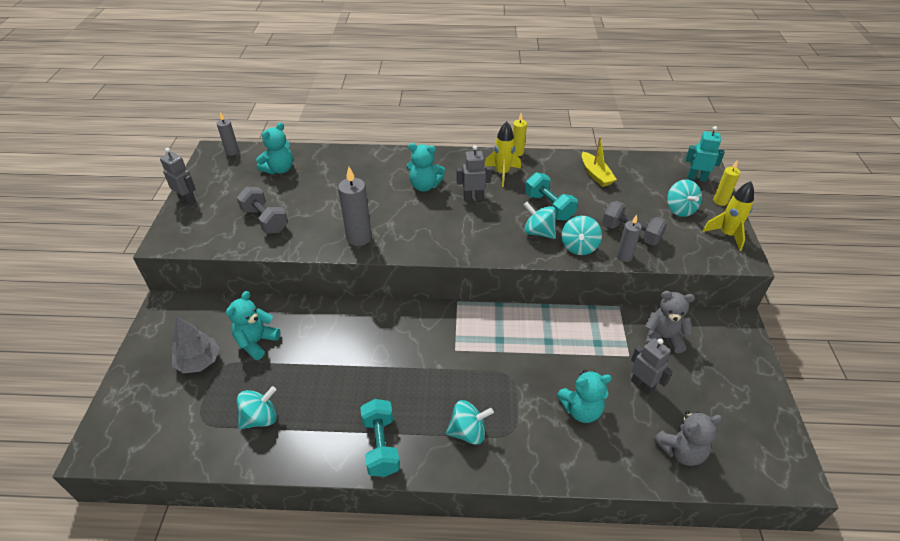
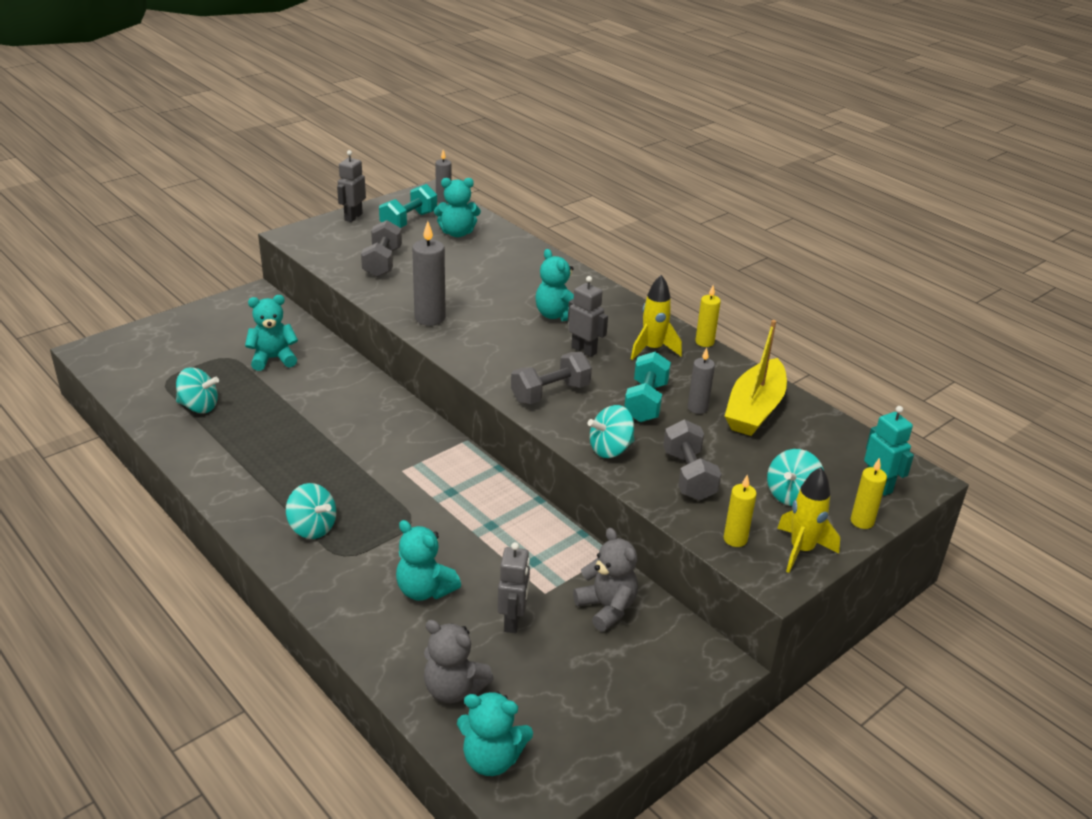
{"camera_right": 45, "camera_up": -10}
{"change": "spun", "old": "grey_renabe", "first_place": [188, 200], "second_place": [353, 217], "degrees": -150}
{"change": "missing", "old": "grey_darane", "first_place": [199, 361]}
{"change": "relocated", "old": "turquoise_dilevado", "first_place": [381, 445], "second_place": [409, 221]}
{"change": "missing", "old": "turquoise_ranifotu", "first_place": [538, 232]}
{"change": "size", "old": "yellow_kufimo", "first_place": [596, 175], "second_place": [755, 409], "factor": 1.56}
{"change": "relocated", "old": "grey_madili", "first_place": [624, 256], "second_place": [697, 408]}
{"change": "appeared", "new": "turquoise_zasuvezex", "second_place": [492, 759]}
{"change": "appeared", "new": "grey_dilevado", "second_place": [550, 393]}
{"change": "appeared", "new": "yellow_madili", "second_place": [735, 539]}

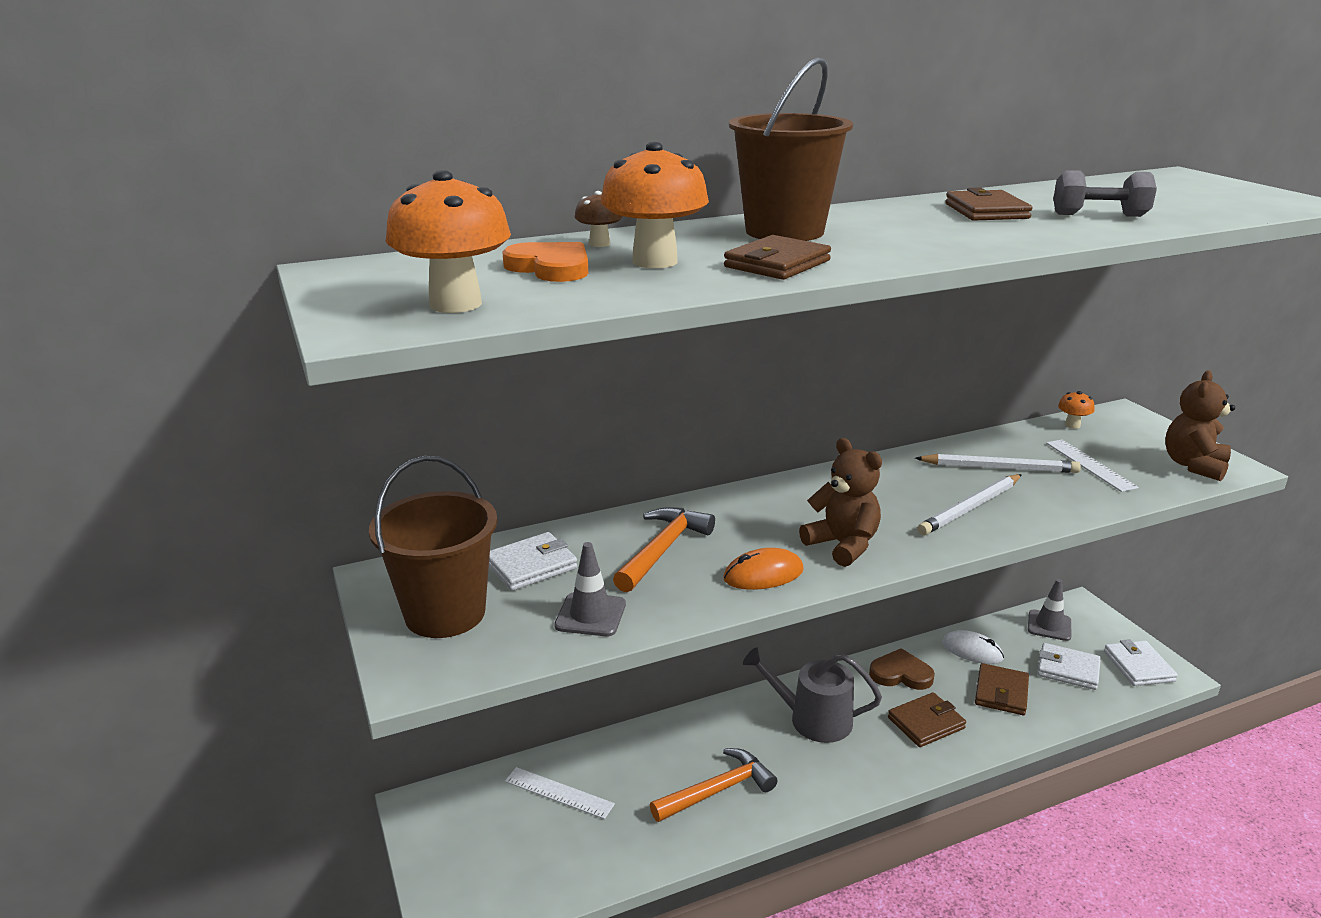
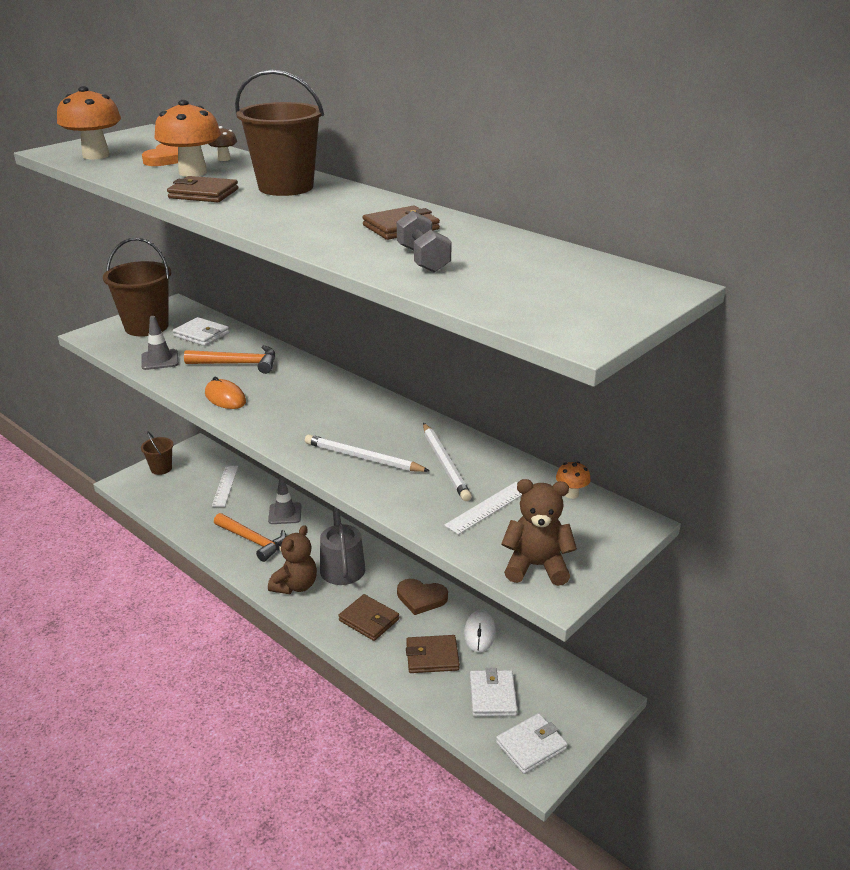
{"camera_right": 65, "camera_up": 5}
{"change": "relocated", "old": "brown_zasuvezex", "first_place": [843, 545], "second_place": [295, 586]}
{"change": "spun", "old": "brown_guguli", "first_place": [901, 674], "second_place": [421, 598], "degrees": 120}
{"change": "relocated", "old": "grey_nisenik", "first_place": [1049, 625], "second_place": [285, 513]}
{"change": "appeared", "new": "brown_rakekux", "second_place": [161, 468]}

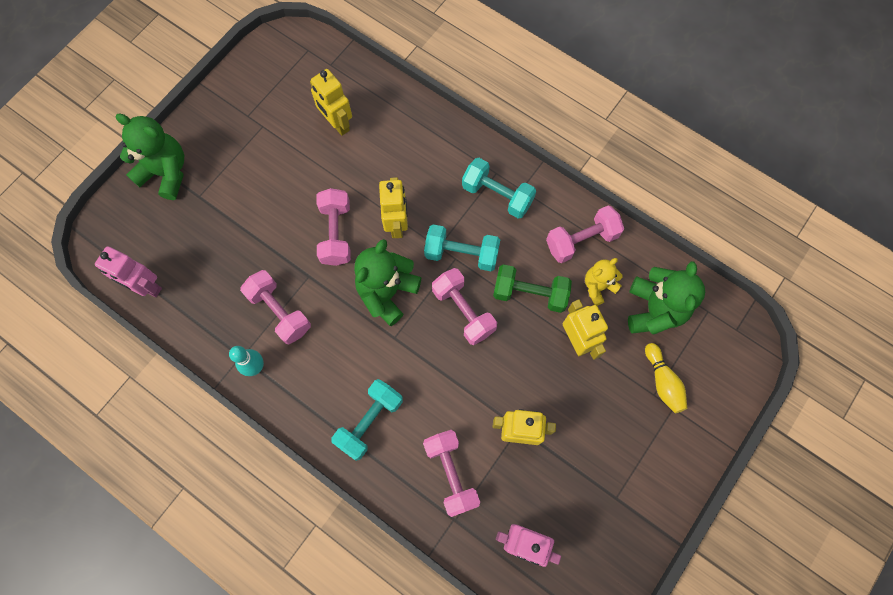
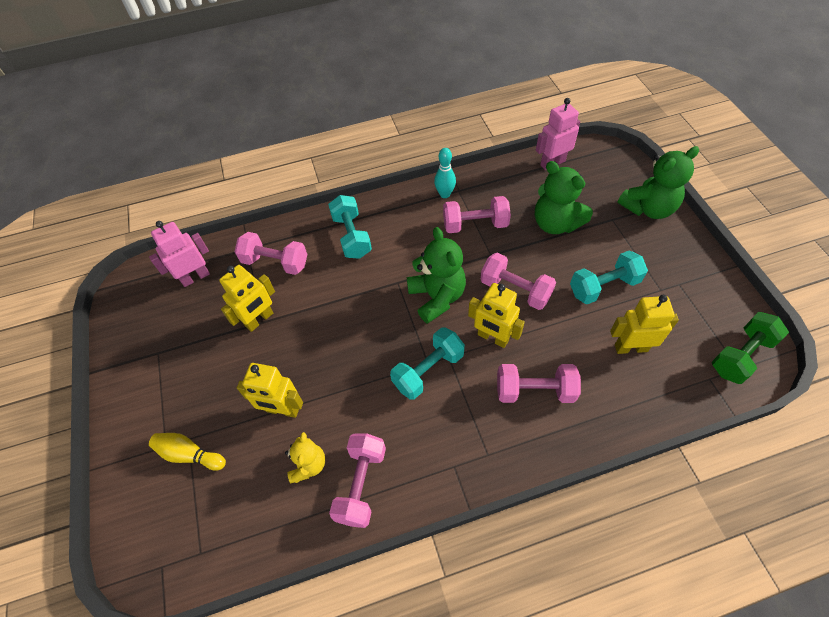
{"camera_right": 130, "camera_up": -15}
{"change": "relocated", "old": "pink_dilevado", "first_place": [463, 311], "second_place": [534, 391]}
{"change": "relocated", "old": "turquoise_dilevado", "first_place": [497, 195], "second_place": [604, 286]}
{"change": "relocated", "old": "green_dilevado", "first_place": [530, 293], "second_place": [741, 355]}
{"change": "relocated", "old": "green_zasuvezex", "first_place": [654, 310], "second_place": [555, 223]}

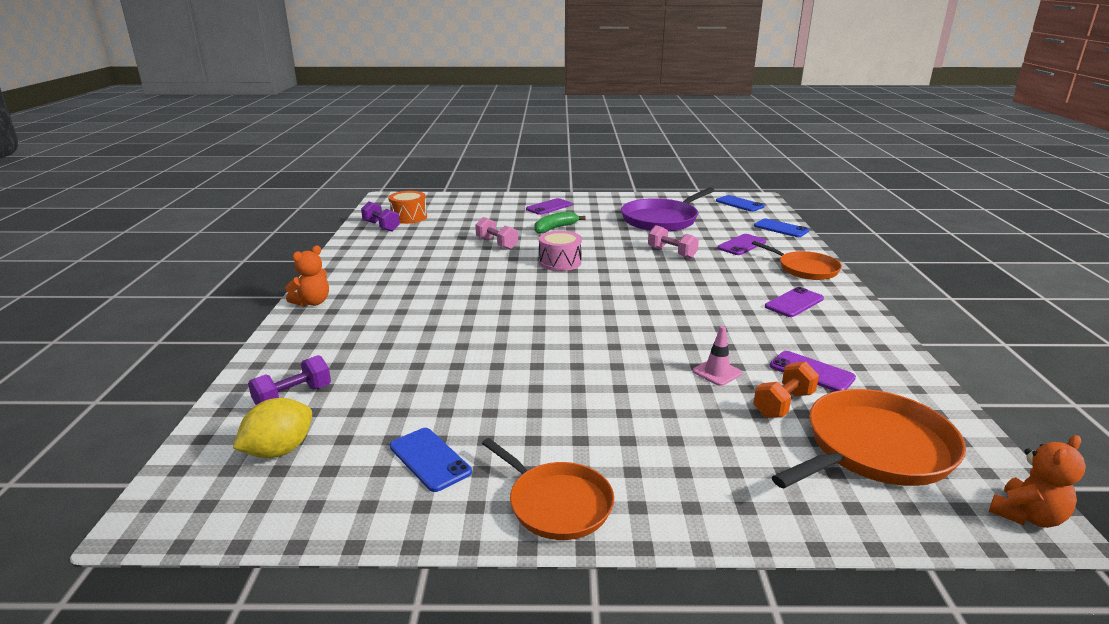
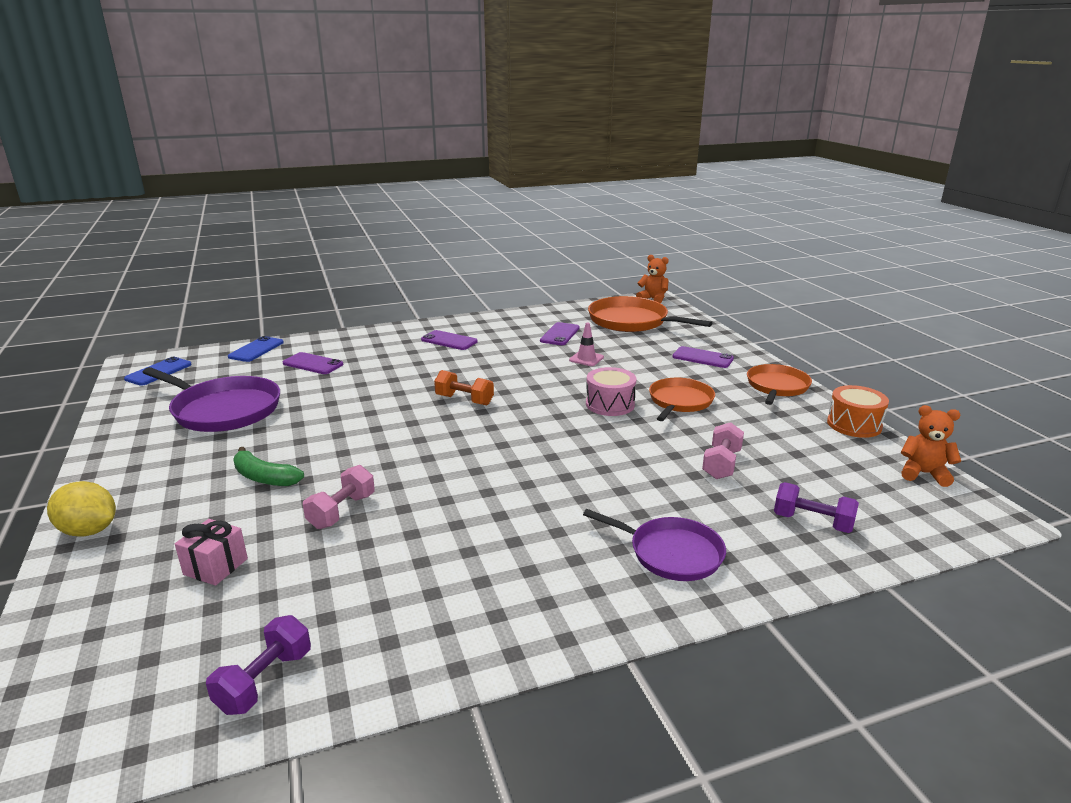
{"camera_right": -110, "camera_up": 0}
{"change": "relocated", "old": "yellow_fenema", "first_place": [279, 451], "second_place": [89, 531]}
{"change": "relocated", "old": "orange_zasuvezex", "first_place": [312, 302], "second_place": [923, 474]}
{"change": "relocated", "old": "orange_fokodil", "first_place": [409, 217], "second_place": [854, 424]}
{"change": "missing", "old": "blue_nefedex", "first_place": [430, 459]}
{"change": "relocated", "old": "purple_nefedex", "first_place": [549, 207], "second_place": [702, 358]}
{"change": "relocated", "old": "pink_fokodil", "first_place": [560, 262], "second_place": [610, 404]}
{"change": "relocated", "old": "pink_dilevado", "first_place": [672, 253], "second_place": [721, 464]}
{"change": "relocated", "old": "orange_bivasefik", "first_place": [805, 269], "second_place": [679, 401]}
{"change": "relocated", "old": "orange_dilevado", "first_place": [783, 404], "second_place": [464, 400]}
{"change": "appeared", "new": "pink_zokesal", "second_place": [215, 566]}
{"change": "appeared", "new": "purple_bivasefik", "second_place": [671, 553]}

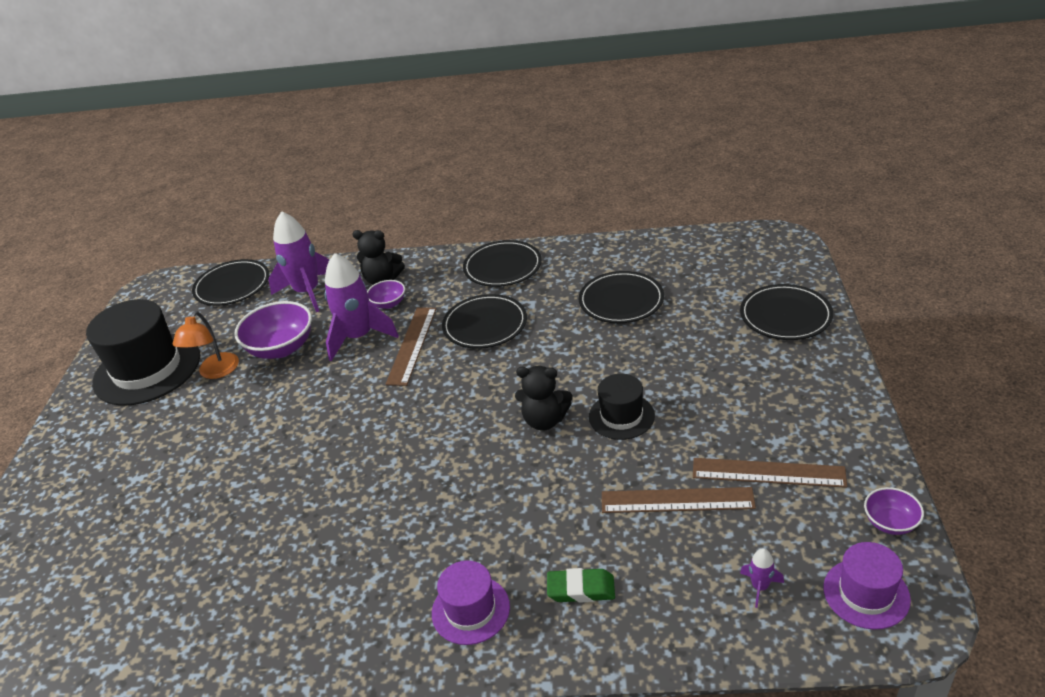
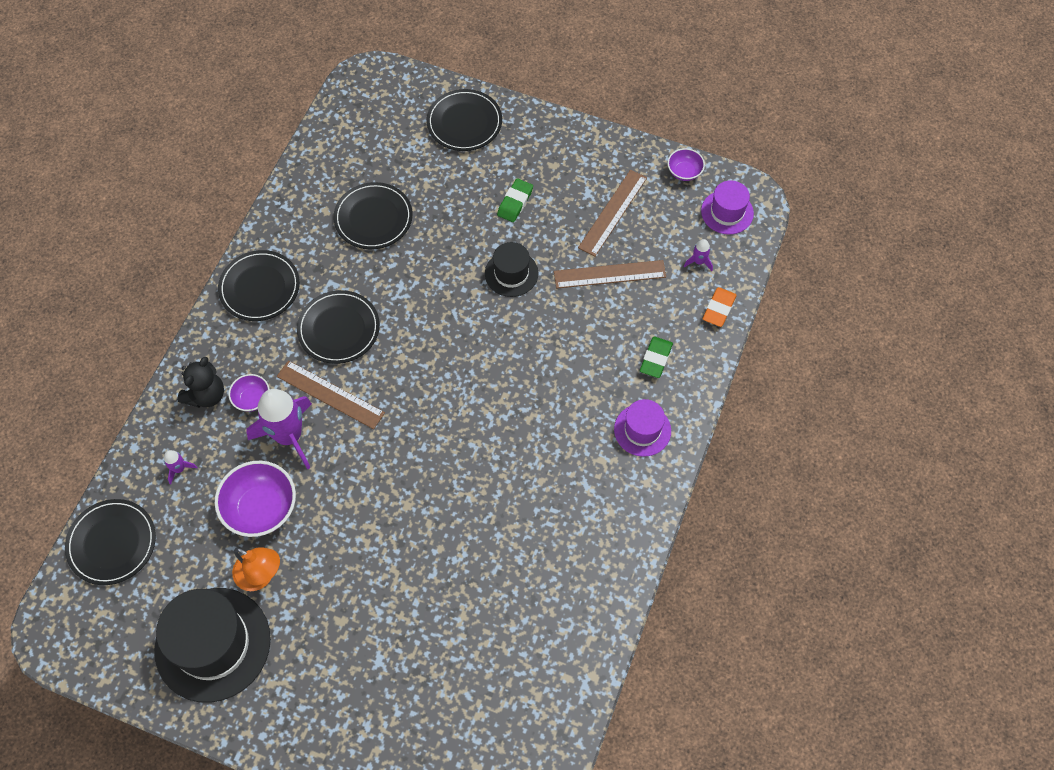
{"camera_right": -75, "camera_up": 25}
{"change": "size", "old": "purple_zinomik", "first_place": [307, 292], "second_place": [179, 469], "factor": 0.43}
{"change": "missing", "old": "black_zasuvezex", "first_place": [544, 420]}
{"change": "spun", "old": "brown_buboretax", "first_place": [677, 500], "second_place": [609, 274], "degrees": 60}
{"change": "appeared", "new": "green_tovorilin", "second_place": [515, 202]}
{"change": "appeared", "new": "orange_tovorilin", "second_place": [718, 309]}

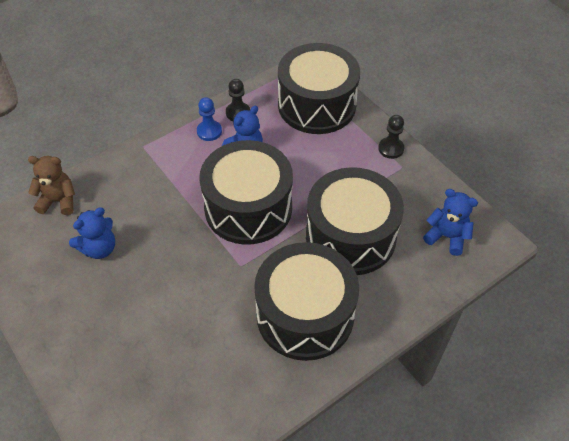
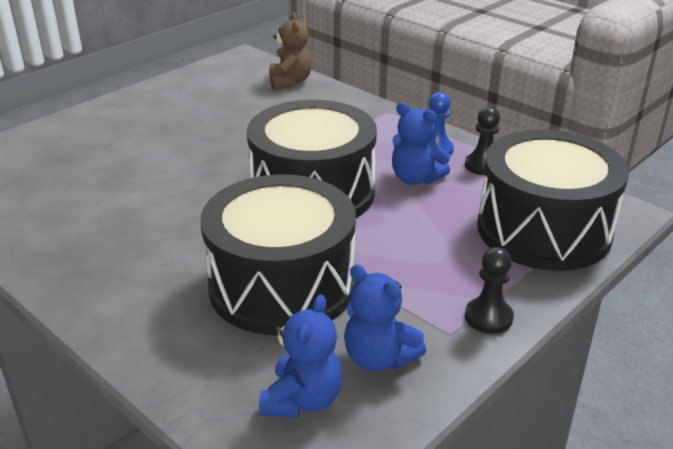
{"camera_right": 80, "camera_up": -20}
{"change": "relocated", "old": "blue_zasuvezex", "first_place": [99, 248], "second_place": [379, 358]}
{"change": "missing", "old": "black_fokodil", "first_place": [305, 315]}

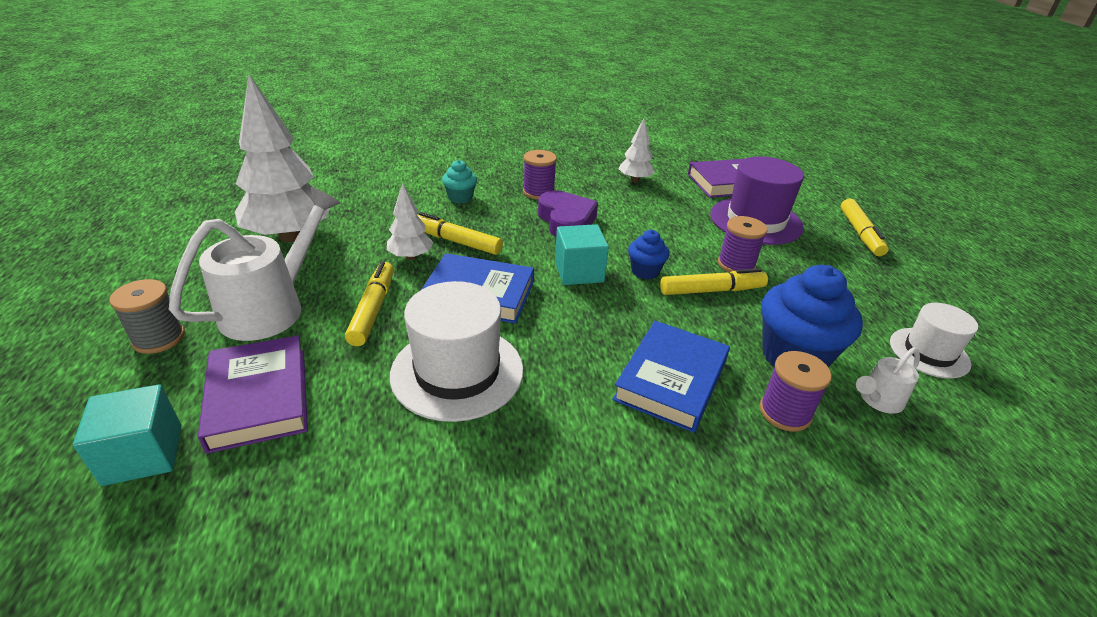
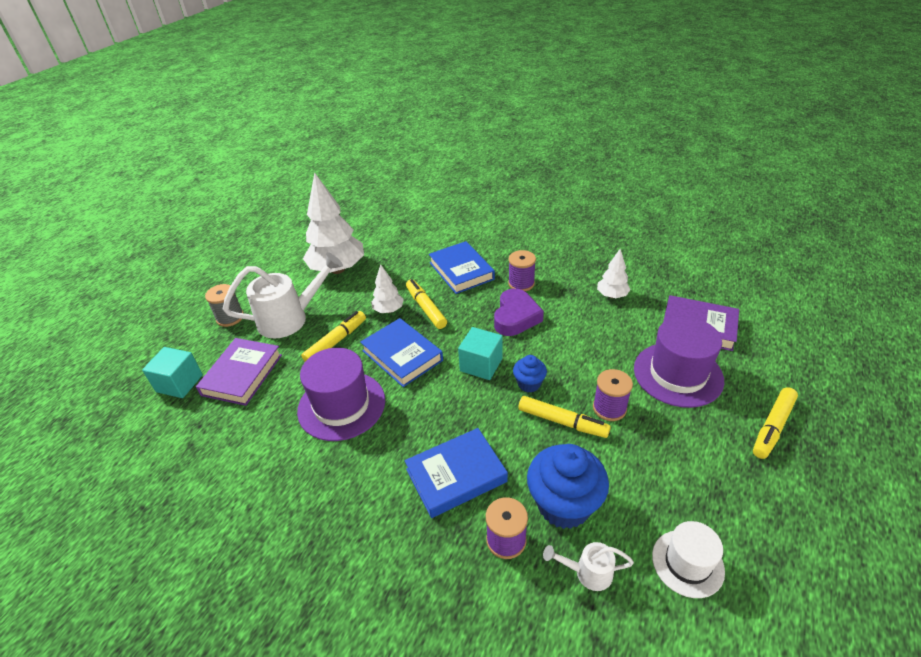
{"camera_right": 40, "camera_up": 5}
{"change": "colour", "old": "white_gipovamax", "new": "purple_gipovamax", "first_place": [457, 372], "second_place": [341, 405]}
{"change": "exchanged", "old": "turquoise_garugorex", "new": "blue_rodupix", "first_place": [460, 198], "second_place": [461, 271]}

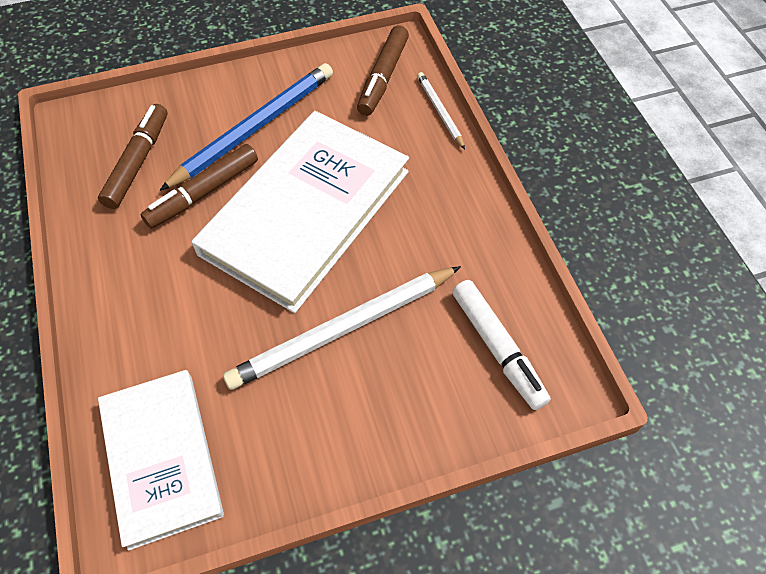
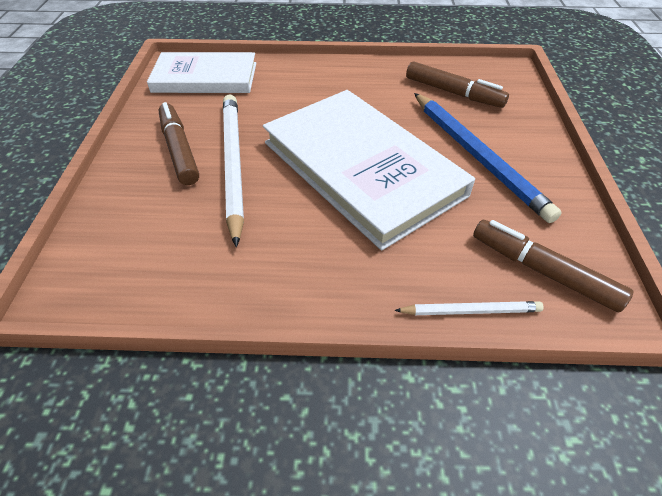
{"camera_right": 110, "camera_up": -10}
{"change": "relocated", "old": "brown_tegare", "first_place": [203, 193], "second_place": [179, 150]}
{"change": "missing", "old": "white_tegare", "first_place": [498, 348]}

